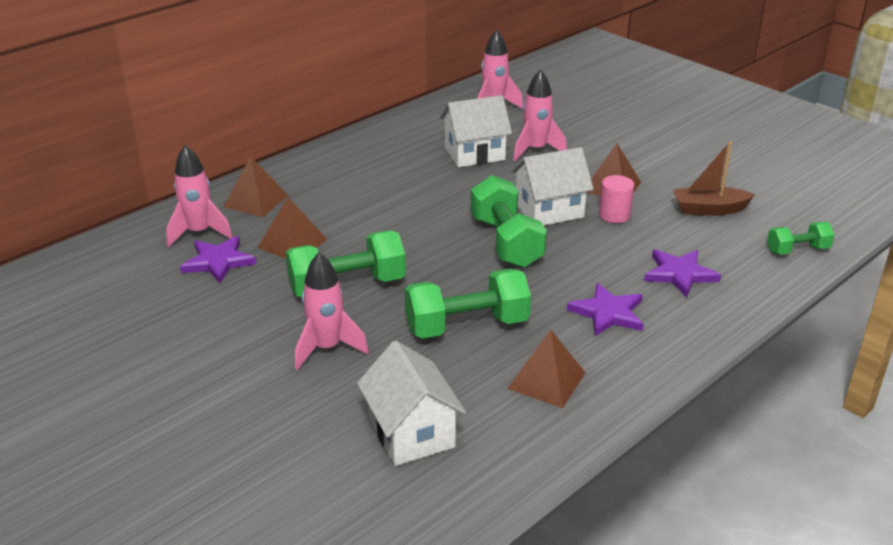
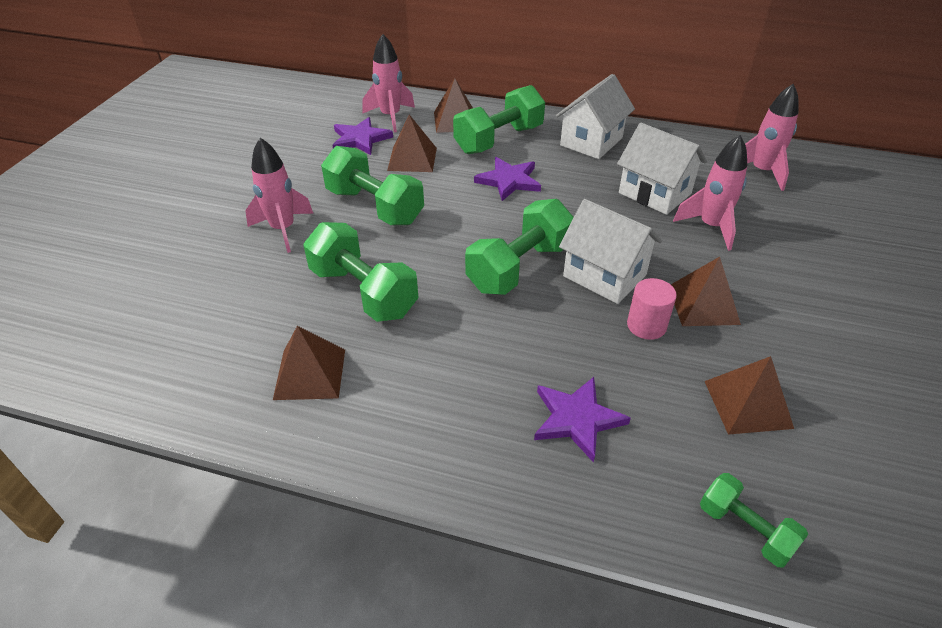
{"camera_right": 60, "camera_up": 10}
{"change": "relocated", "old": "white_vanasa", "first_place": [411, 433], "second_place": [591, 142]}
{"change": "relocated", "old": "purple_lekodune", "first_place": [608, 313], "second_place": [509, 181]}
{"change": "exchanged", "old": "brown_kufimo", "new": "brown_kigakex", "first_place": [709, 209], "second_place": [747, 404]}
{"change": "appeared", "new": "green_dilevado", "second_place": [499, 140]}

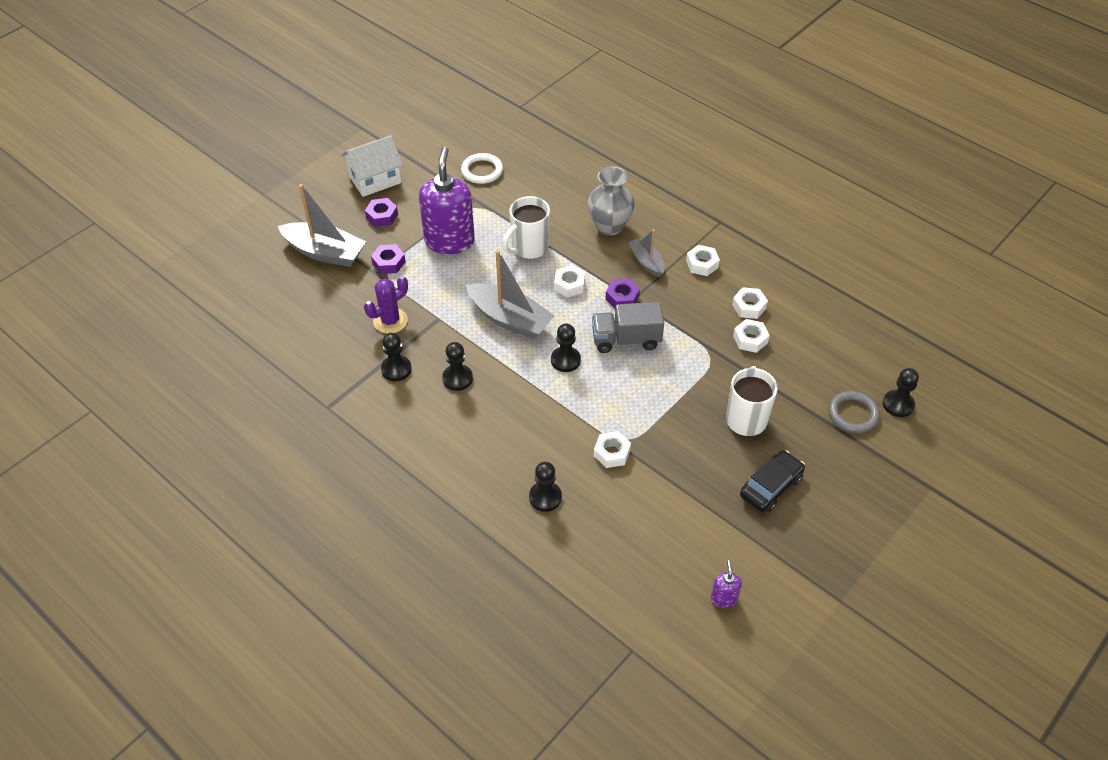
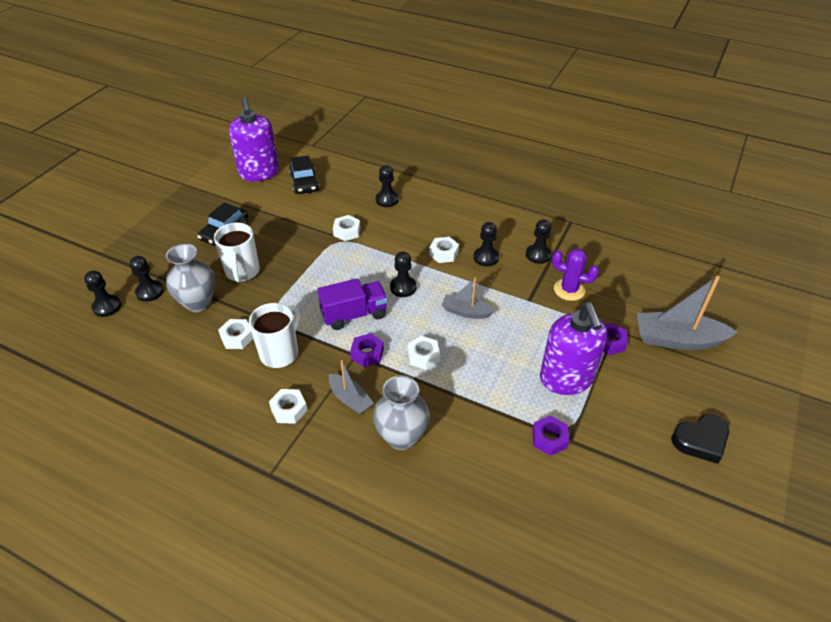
{"camera_right": 165, "camera_up": -5}
{"change": "exchanged", "old": "white_vanasa", "new": "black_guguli", "first_place": [375, 179], "second_place": [700, 441]}
{"change": "spun", "old": "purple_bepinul", "first_place": [390, 321], "second_place": [569, 290], "degrees": 75}
{"change": "relocated", "old": "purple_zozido", "first_place": [382, 216], "second_place": [549, 439]}
{"change": "missing", "old": "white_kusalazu", "first_place": [482, 171]}
{"change": "size", "old": "grey_kufimo", "first_place": [510, 319], "second_place": [466, 312], "factor": 0.57}
{"change": "relocated", "old": "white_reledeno", "first_place": [529, 248], "second_place": [280, 353]}
{"change": "colour", "old": "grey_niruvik", "new": "purple_niruvik", "first_place": [626, 340], "second_place": [354, 314]}
{"change": "size", "old": "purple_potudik", "first_place": [724, 598], "second_place": [259, 173], "factor": 2.36}
{"change": "relocated", "old": "white_zozido", "first_place": [749, 307], "second_place": [444, 253]}
{"change": "exchanged", "old": "grey_kusalazu", "new": "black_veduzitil", "first_place": [853, 414], "second_place": [149, 292]}
{"change": "appeared", "new": "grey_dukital", "second_place": [198, 303]}
{"change": "appeared", "new": "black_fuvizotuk", "second_place": [304, 182]}

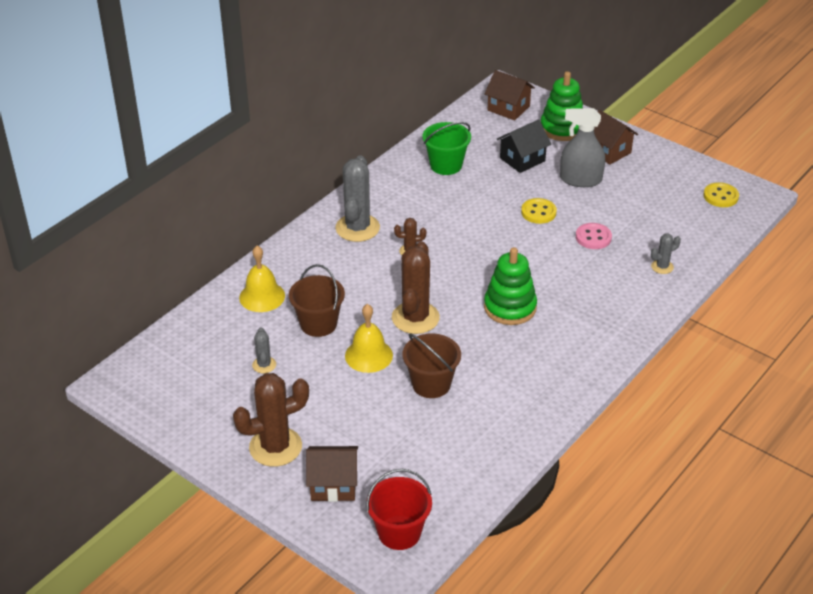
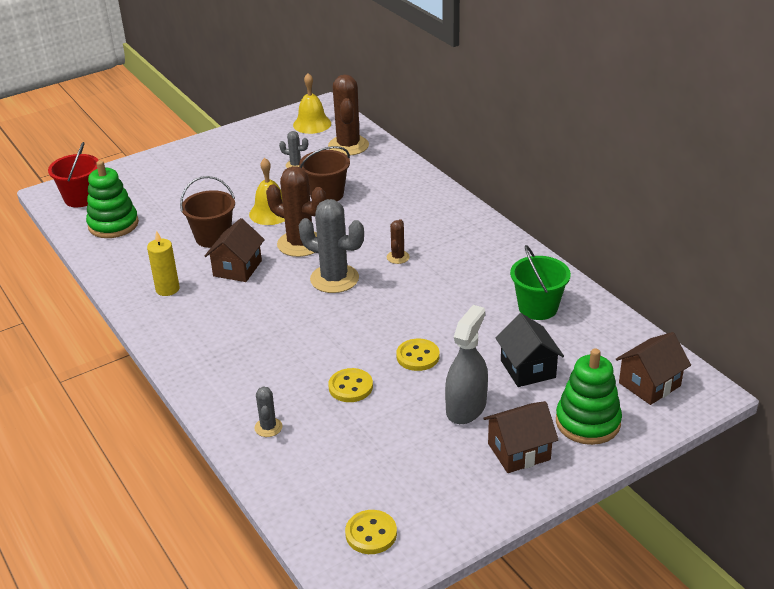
{"camera_right": 110, "camera_up": -5}
{"change": "relocated", "old": "brown_bepinul", "first_place": [275, 447], "second_place": [348, 146]}
{"change": "relocated", "old": "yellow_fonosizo", "first_place": [262, 296], "second_place": [312, 124]}
{"change": "relocated", "old": "brown_vanasa", "first_place": [333, 485], "second_place": [237, 268]}
{"change": "relocated", "old": "grey_bepinul", "first_place": [357, 228], "second_place": [334, 279]}
{"change": "relocated", "old": "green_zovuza", "first_place": [510, 307], "second_place": [113, 224]}
{"change": "colour", "old": "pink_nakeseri", "new": "yellow_nakeseri", "first_place": [593, 237], "second_place": [350, 387]}
{"change": "appeared", "new": "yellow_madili", "second_place": [167, 289]}

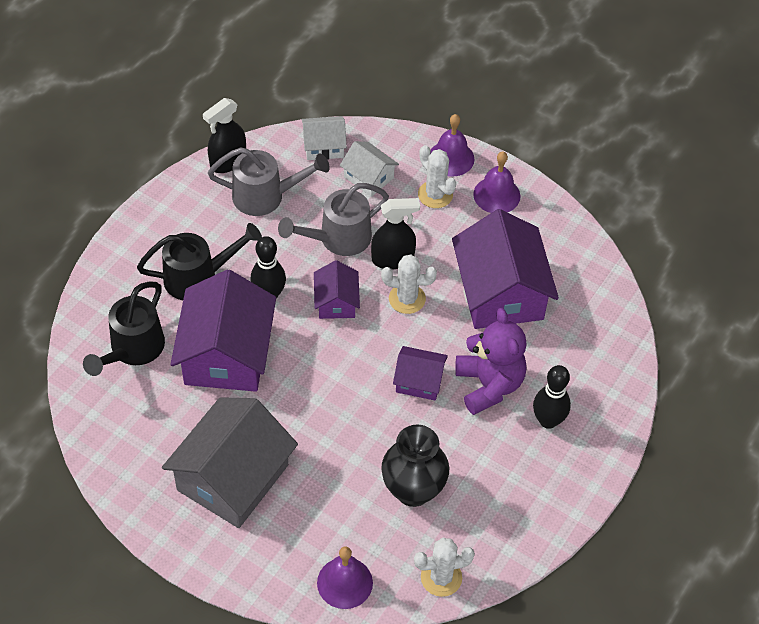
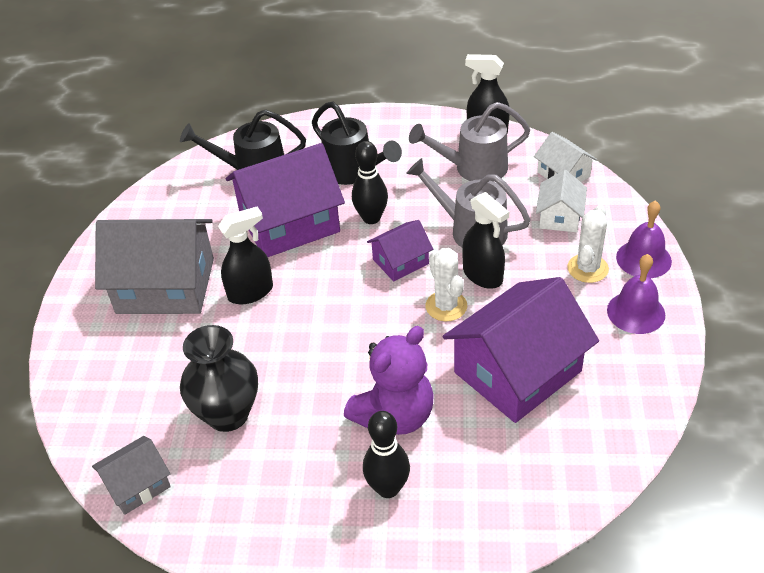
{"camera_right": 65, "camera_up": -10}
{"change": "spun", "old": "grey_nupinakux", "first_place": [266, 196], "second_place": [473, 168], "degrees": 105}
{"change": "missing", "old": "purple_fonosizo", "first_place": [345, 582]}
{"change": "missing", "old": "purple_vanasa", "first_place": [419, 381]}
{"change": "exchanged", "old": "white_bepinul", "new": "grey_vanasa", "first_place": [441, 577], "second_place": [137, 485]}
{"change": "appeared", "new": "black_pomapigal", "second_place": [251, 292]}

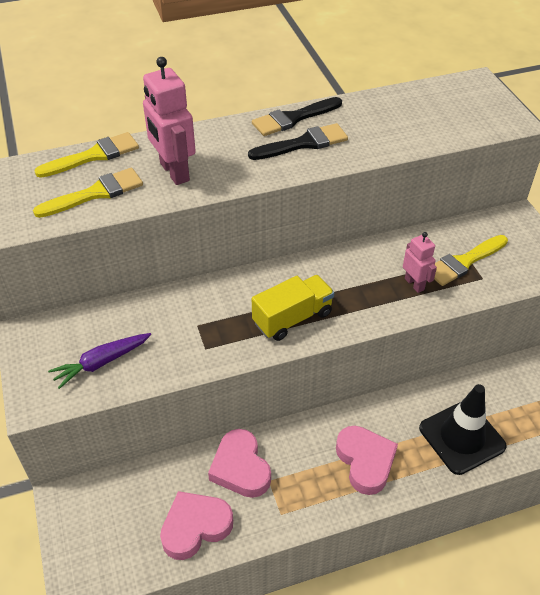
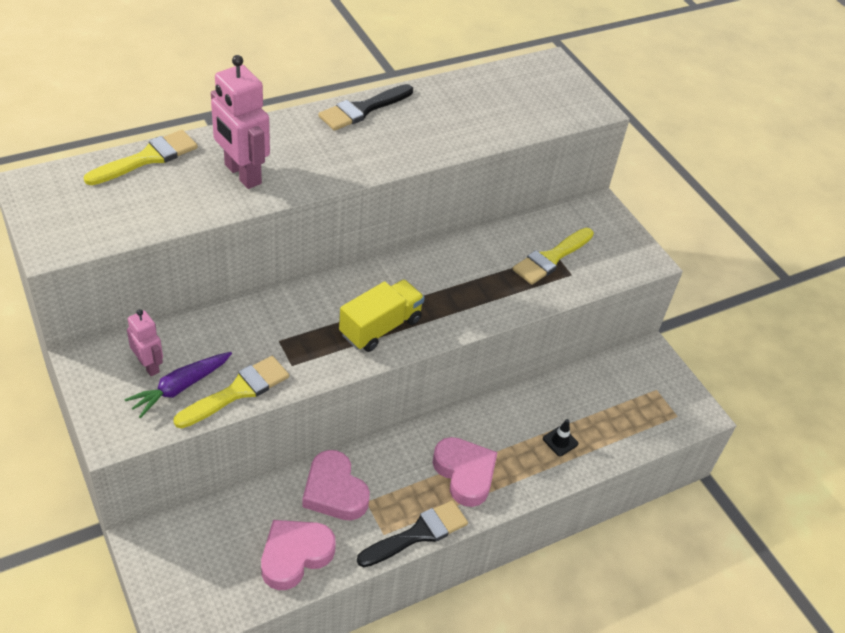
{"camera_right": -15, "camera_up": 0}
{"change": "relocated", "old": "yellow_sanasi", "first_place": [96, 193], "second_place": [238, 391]}
{"change": "relocated", "old": "black_sanasi", "first_place": [304, 143], "second_place": [418, 534]}
{"change": "relocated", "old": "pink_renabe", "first_place": [414, 284], "second_place": [149, 365]}
{"change": "size", "old": "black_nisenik", "first_place": [462, 437], "second_place": [560, 441], "factor": 0.4}

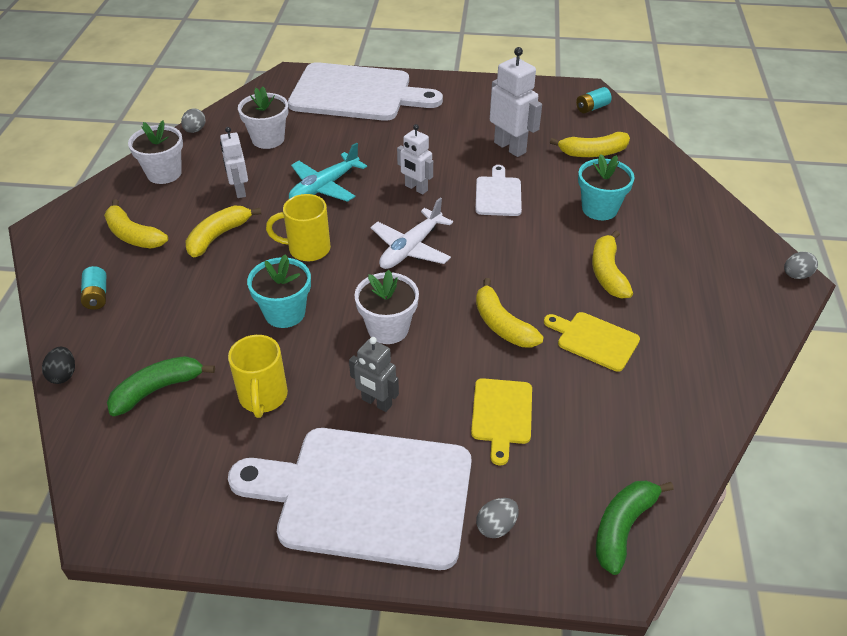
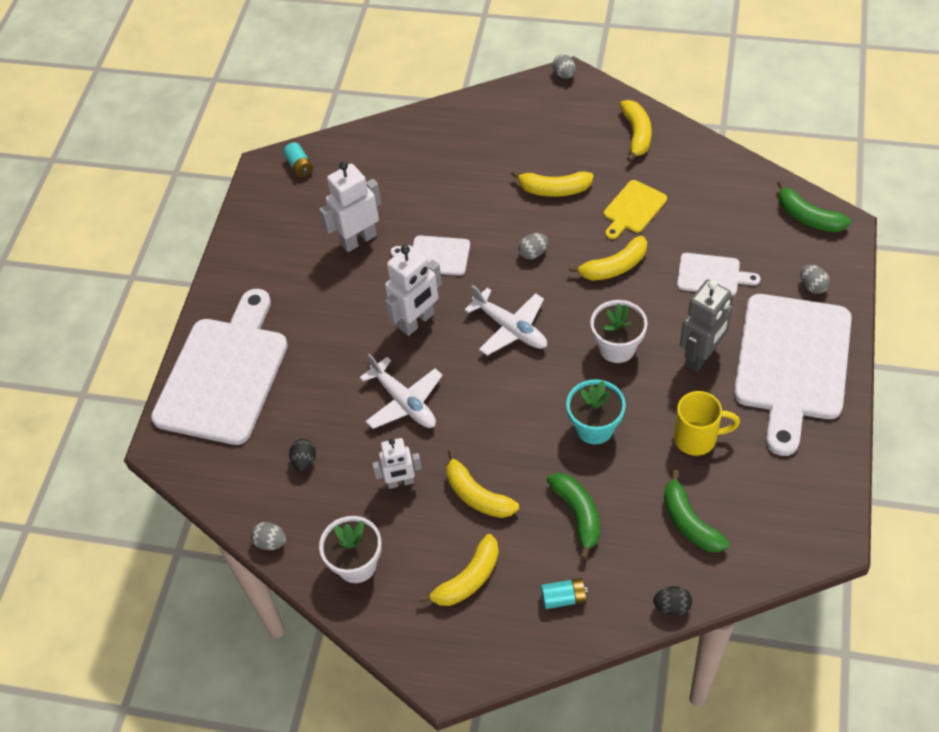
{"camera_right": -80, "camera_up": 10}
{"change": "exchanged", "old": "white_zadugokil", "new": "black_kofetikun", "first_place": [268, 139], "second_place": [304, 461]}
{"change": "missing", "old": "yellow_reledeno", "first_place": [307, 249]}
{"change": "colour", "old": "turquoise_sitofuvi", "new": "white_sitofuvi", "first_place": [324, 187], "second_place": [404, 402]}
{"change": "size", "old": "grey_renabe", "first_place": [376, 402], "second_place": [701, 356], "factor": 1.55}
{"change": "size", "old": "white_renabe", "first_place": [416, 188], "second_place": [417, 321], "factor": 1.55}
{"change": "colour", "old": "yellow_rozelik", "new": "white_rozelik", "first_place": [501, 415], "second_place": [712, 275]}
{"change": "relocated", "old": "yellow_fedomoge", "first_place": [593, 153], "second_place": [636, 135]}
{"change": "missing", "old": "turquoise_zadugokil", "first_place": [599, 209]}
{"change": "appeared", "new": "grey_kofetikun", "second_place": [533, 253]}
{"change": "appeared", "new": "green_fedomoge", "second_place": [578, 514]}

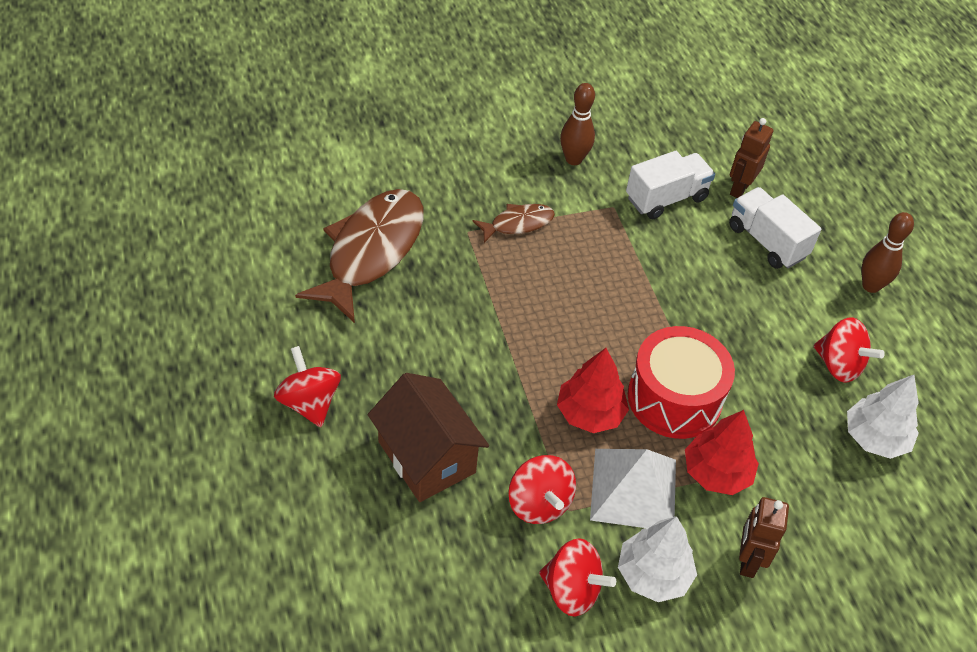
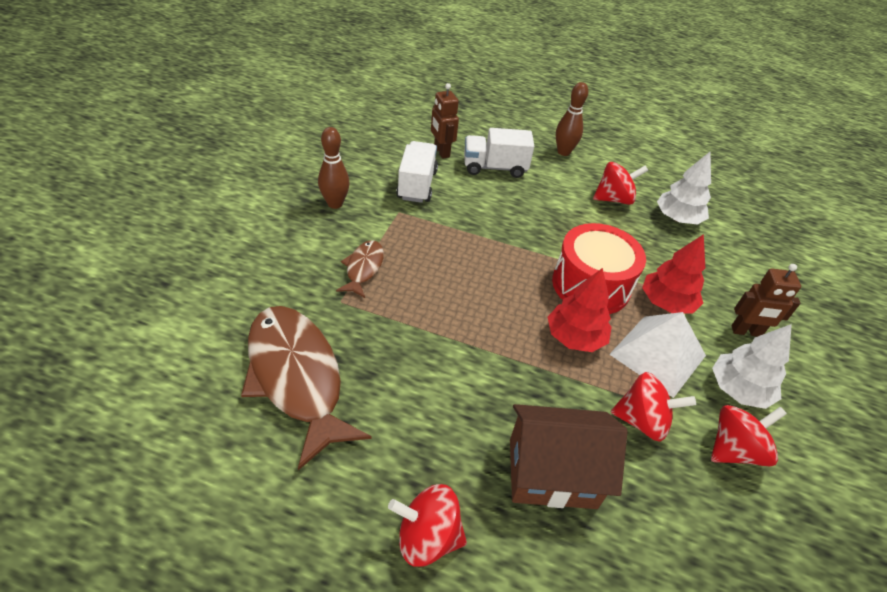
{"camera_right": -55, "camera_up": -5}
{"change": "spun", "old": "brown_renabe", "first_place": [747, 560], "second_place": [746, 331], "degrees": -45}

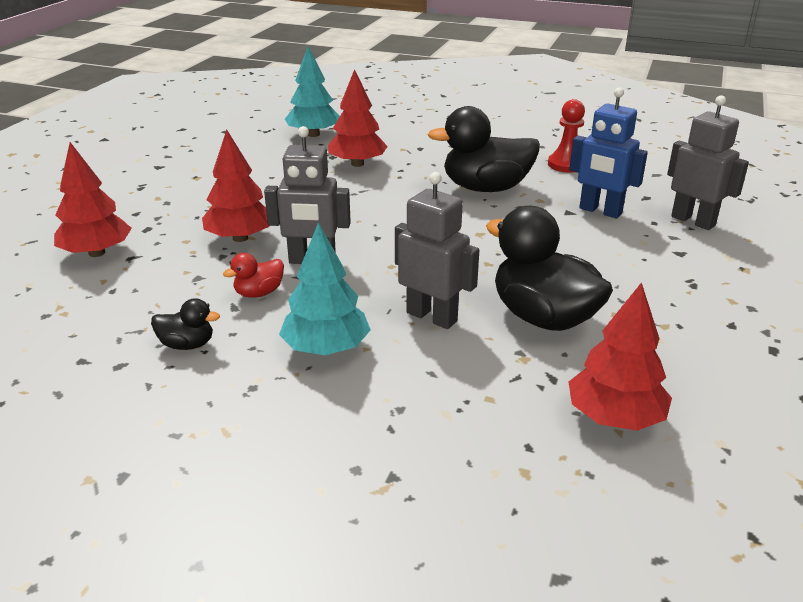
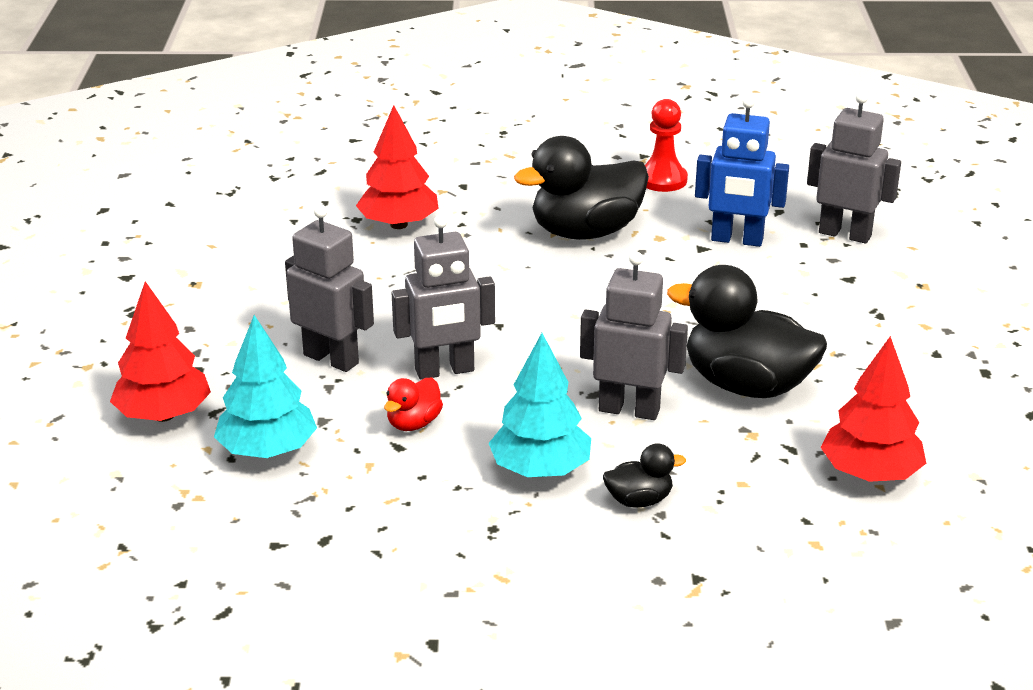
{"camera_right": -20, "camera_up": 0}
{"change": "relocated", "old": "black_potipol", "first_place": [187, 345], "second_place": [639, 500]}
{"change": "exchanged", "old": "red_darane", "new": "grey_renabe", "first_place": [240, 238], "second_place": [331, 359]}
{"change": "relocated", "old": "turquoise_darane", "first_place": [313, 134], "second_place": [267, 451]}

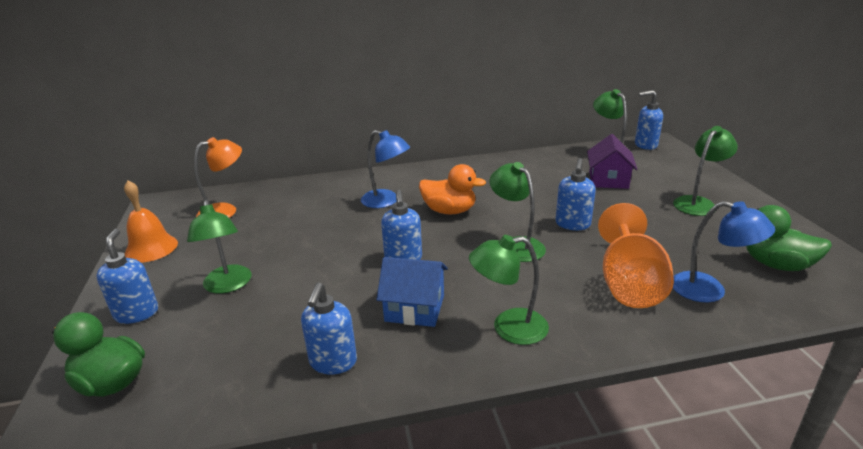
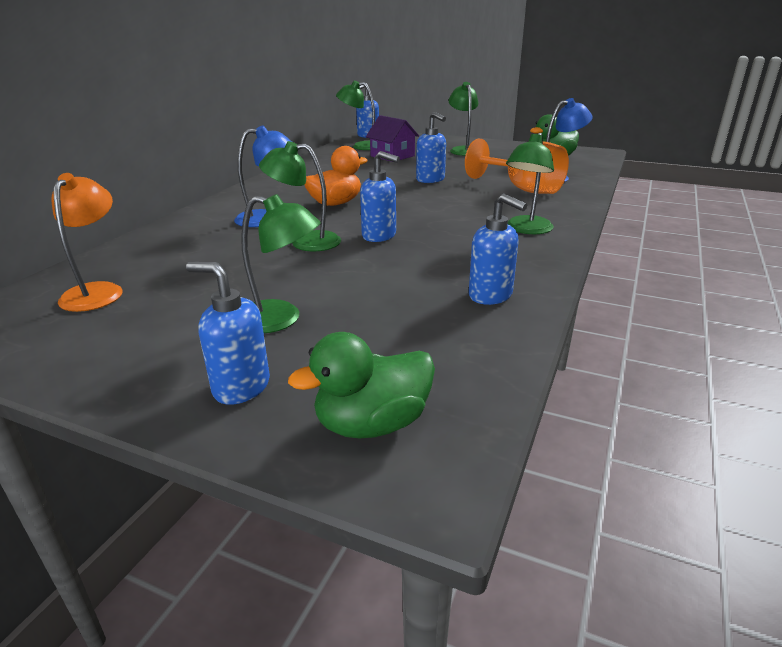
{"camera_right": -55, "camera_up": 0}
{"change": "missing", "old": "orange_fonosizo", "first_place": [151, 248]}
{"change": "missing", "old": "blue_vanasa", "first_place": [414, 308]}
{"change": "relocated", "old": "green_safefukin", "first_place": [516, 245], "second_place": [305, 242]}

